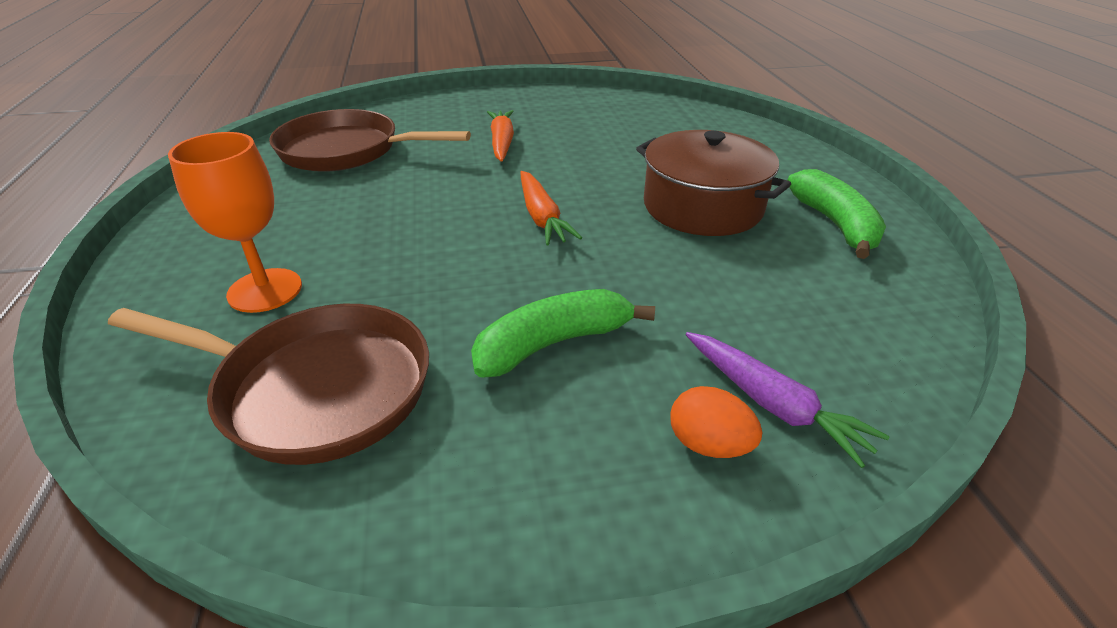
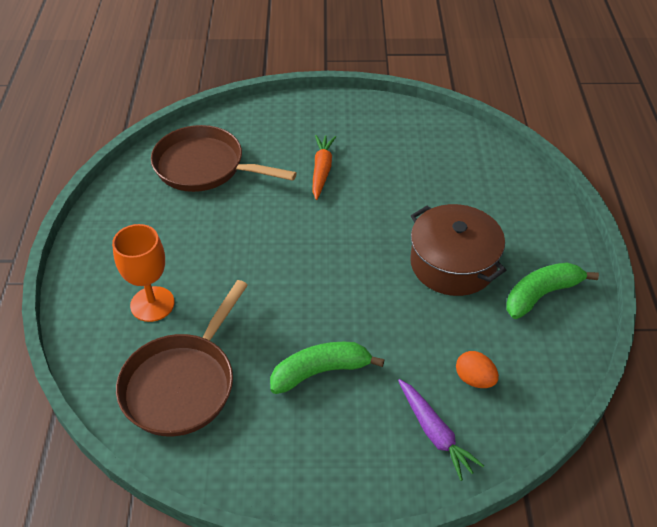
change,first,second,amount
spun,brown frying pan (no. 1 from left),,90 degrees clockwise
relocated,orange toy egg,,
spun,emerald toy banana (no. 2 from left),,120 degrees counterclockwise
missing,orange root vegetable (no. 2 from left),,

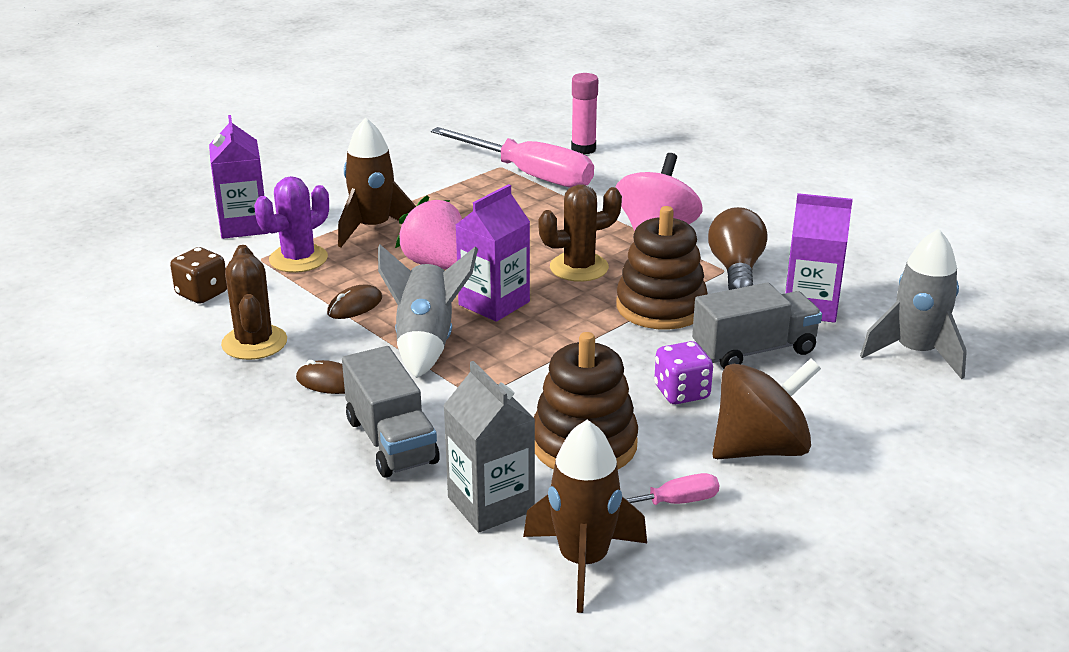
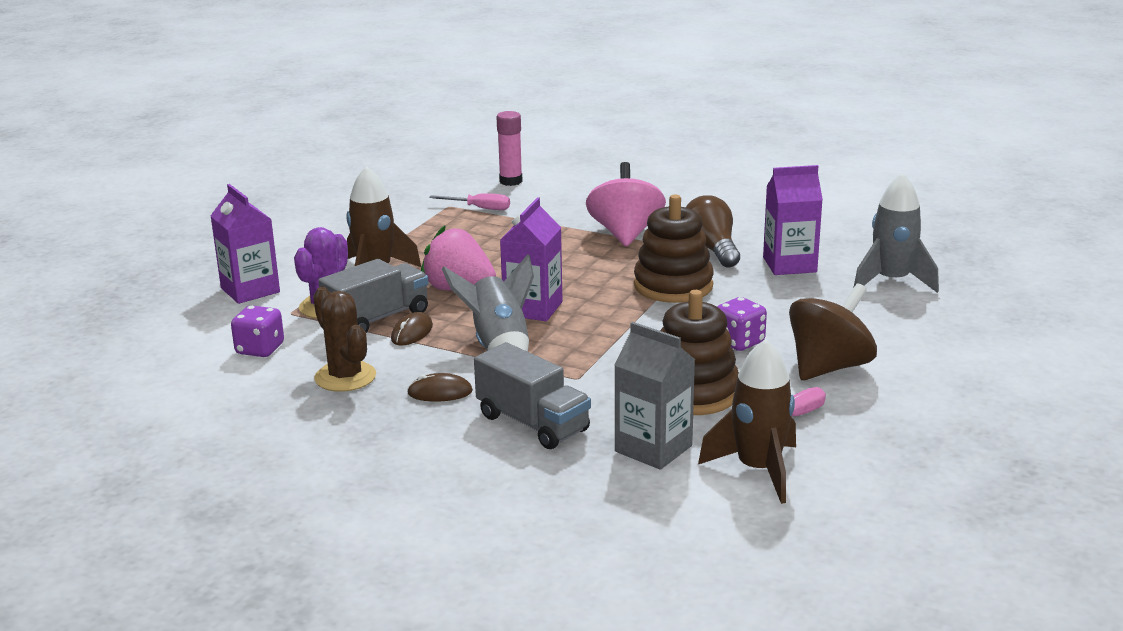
change,first,second,amount
colour,brown dice,violet dice (no. 1 from left),
relocated,grey lorry (no. 2 from left in the first image),grey lorry (no. 1 from left),
size,pink flat screwdriver (no. 1 from left),,x0.47
missing,brown saguaro cactus (no. 2 from left),,

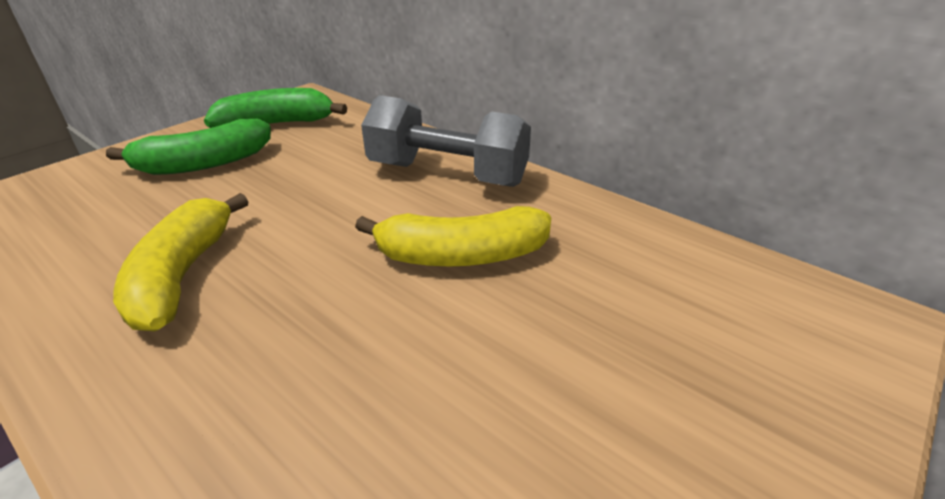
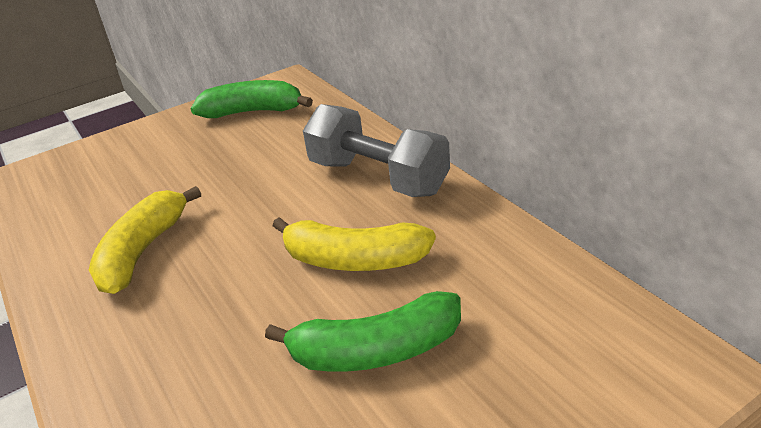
change,first,second,amount
relocated,emerald toy banana (no. 1 from left in the first image),emerald toy banana (no. 2 from left),

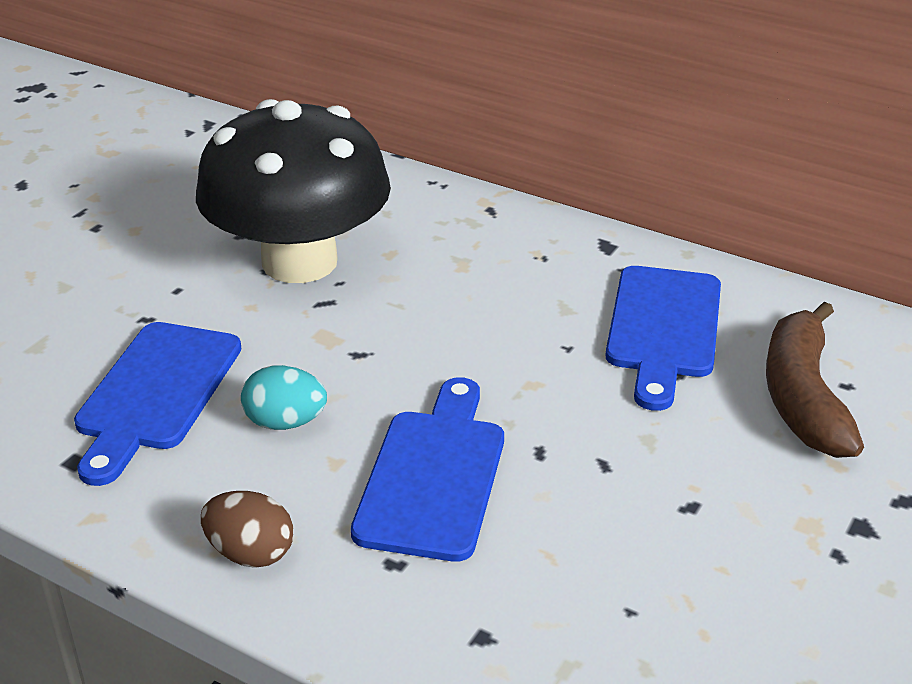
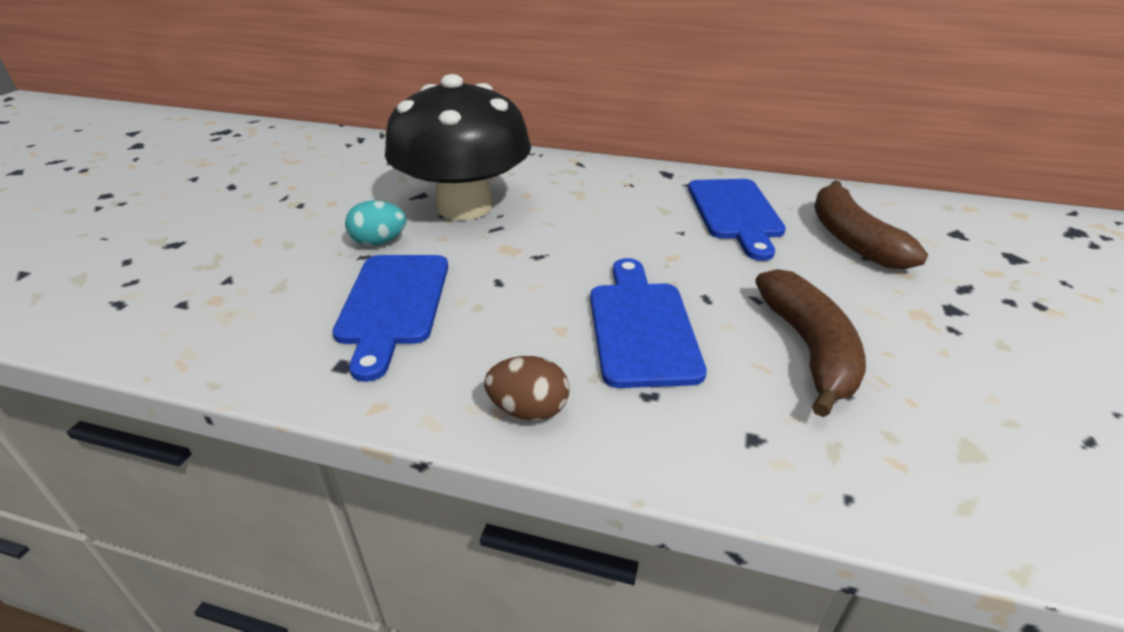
change,first,second,amount
relocated,turquoise toy egg,,
appeared,,brown toy banana (no. 1 from left),

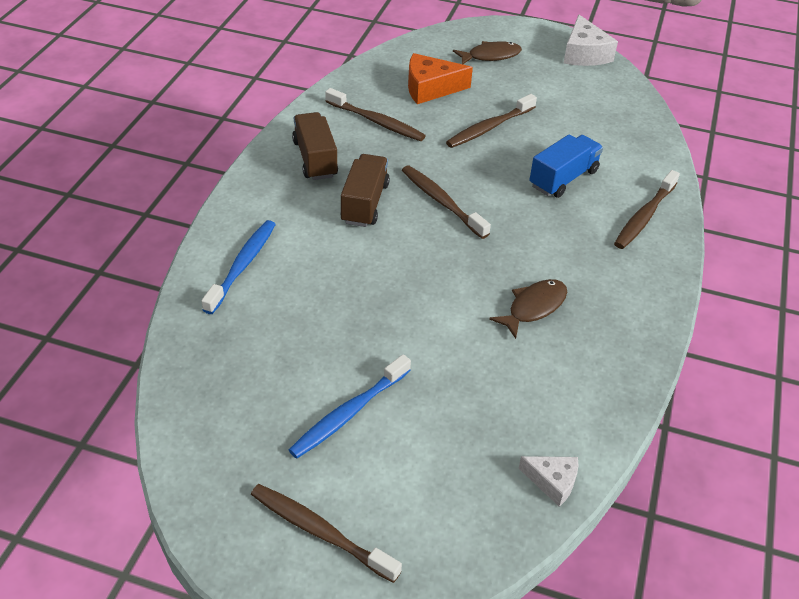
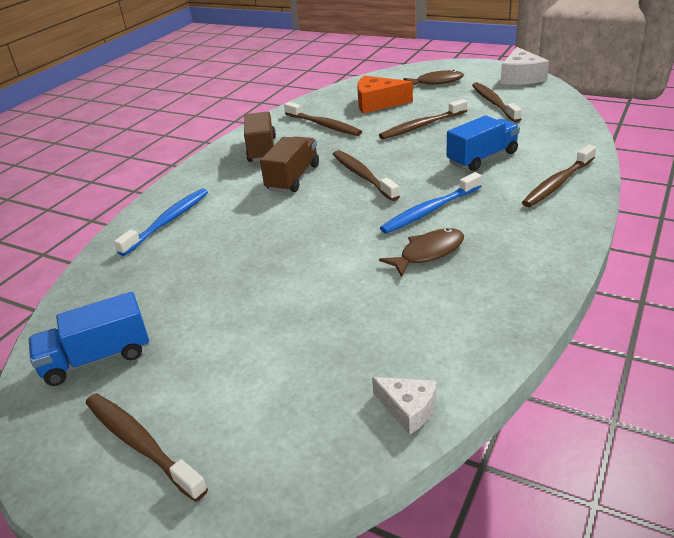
change,first,second,amount
appeared,,blue lorry (no. 1 from left),
relocated,blue toothbrush (no. 2 from left),,
appeared,,brown toothbrush (no. 5 from left),

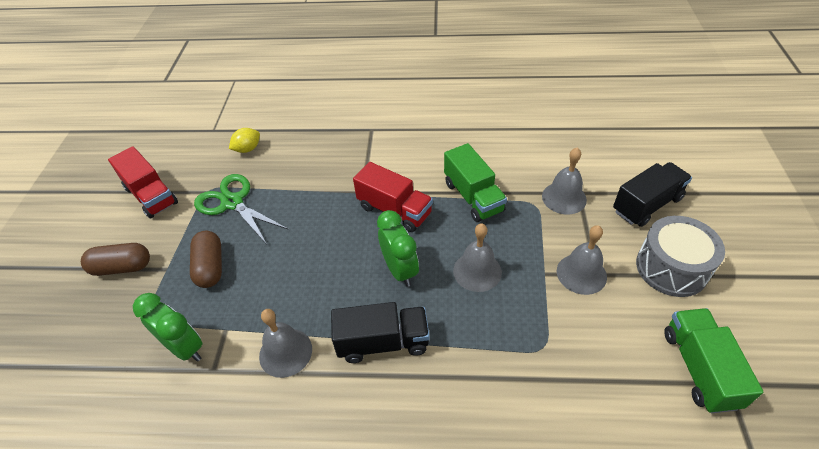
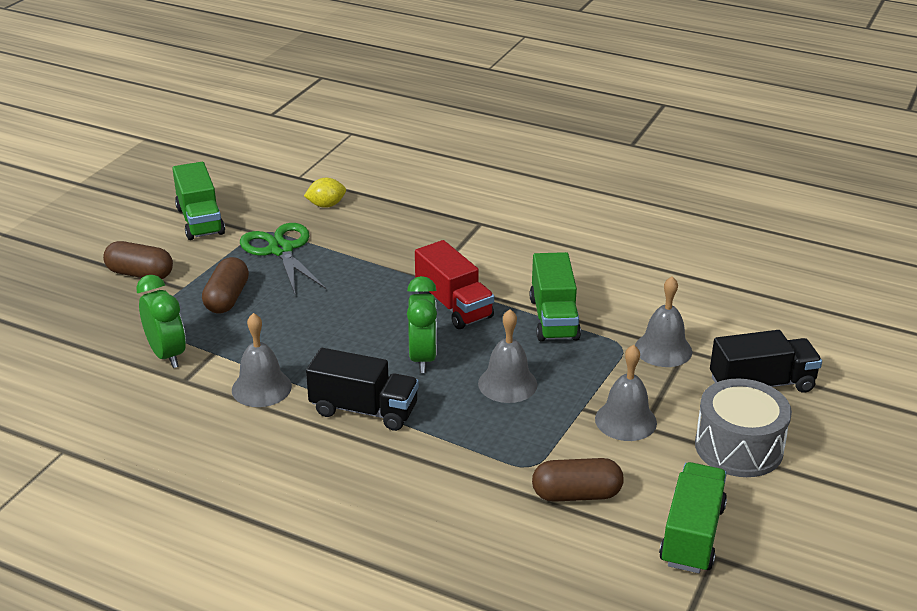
change,first,second,amount
colour,scarlet lorry (no. 1 from left),emerald lorry (no. 1 from left),
appeared,,brown pill (no. 3 from left),

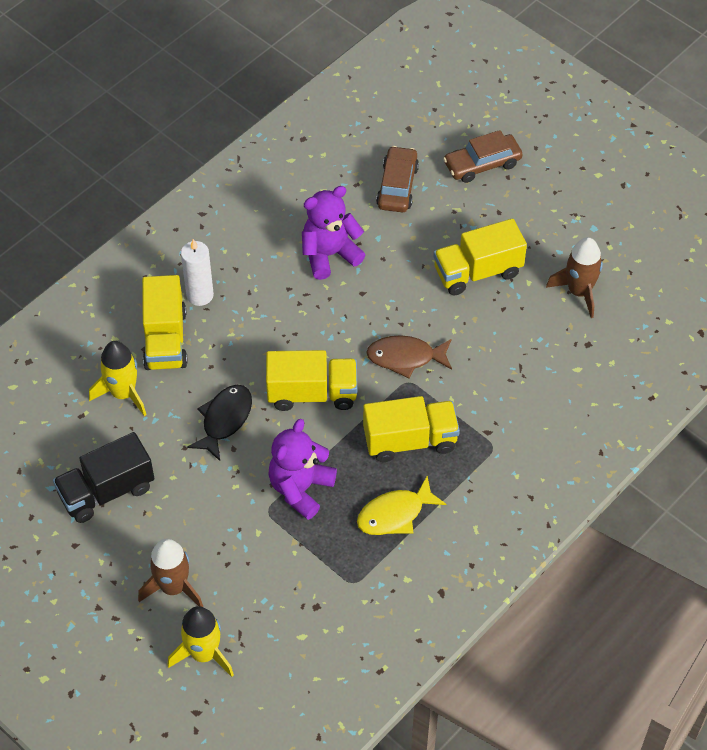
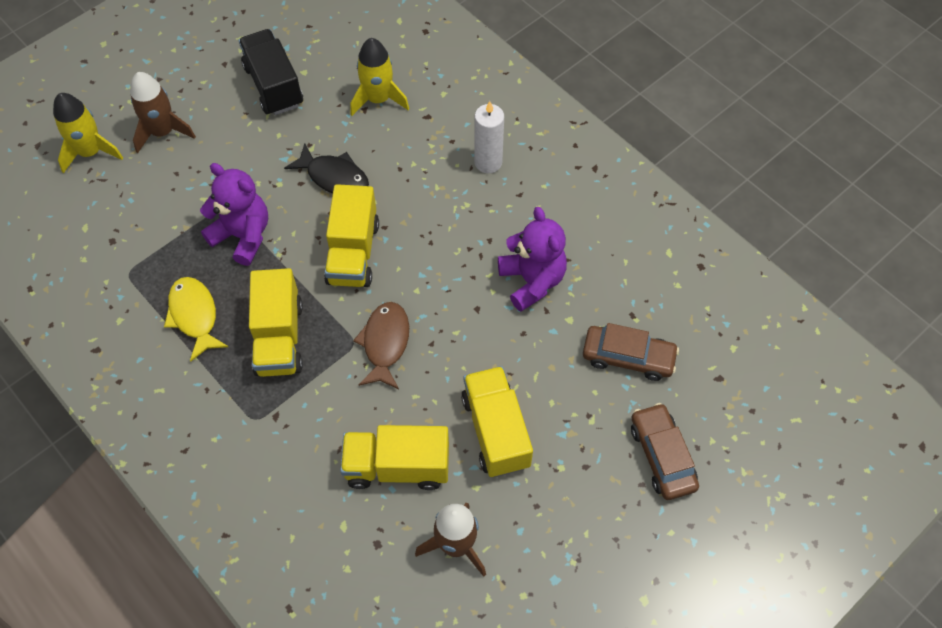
change,first,second,amount
relocated,bright yellow lorry (no. 1 from left in the first image),bright yellow lorry (no. 3 from left),

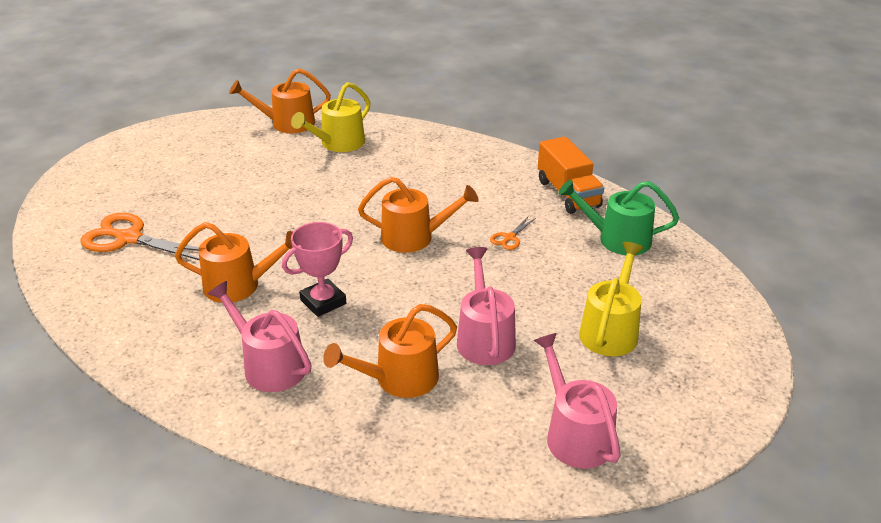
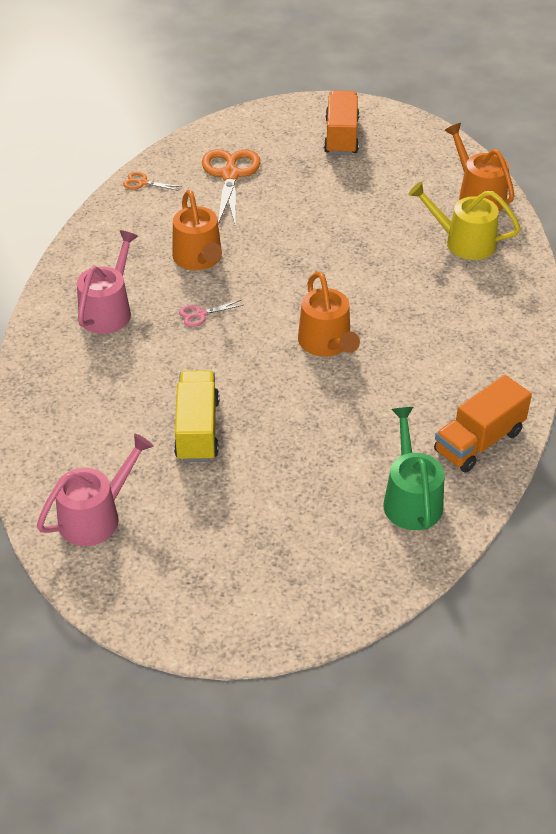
change,first,second,amount
relocated,orange pair of scissors (no. 2 from left in the first image),orange pair of scissors (no. 1 from left),
exchanged,pink sprinkling can (no. 2 from left),bright yellow lorry,
exchanged,pink prize cup,pink pair of scissors,
appeared,,orange lorry (no. 1 from left),
missing,orange sprinkling can (no. 3 from left),,
missing,bright yellow sprinkling can (no. 2 from left),,

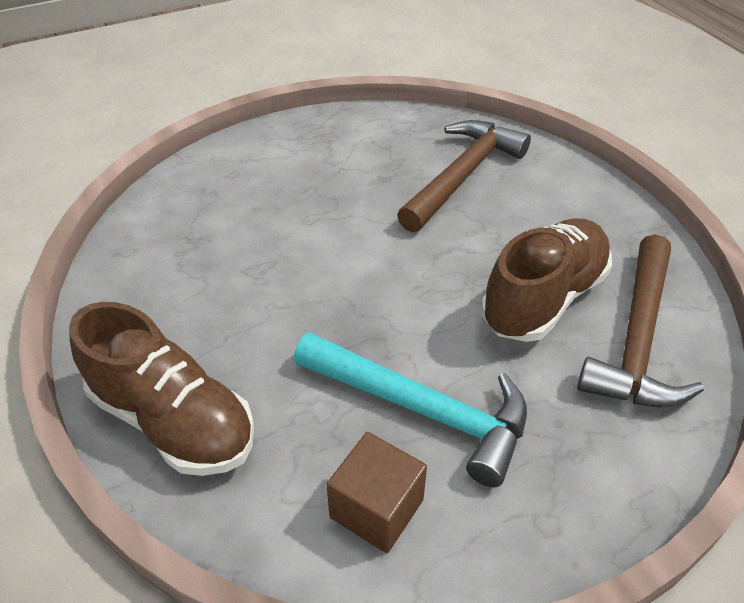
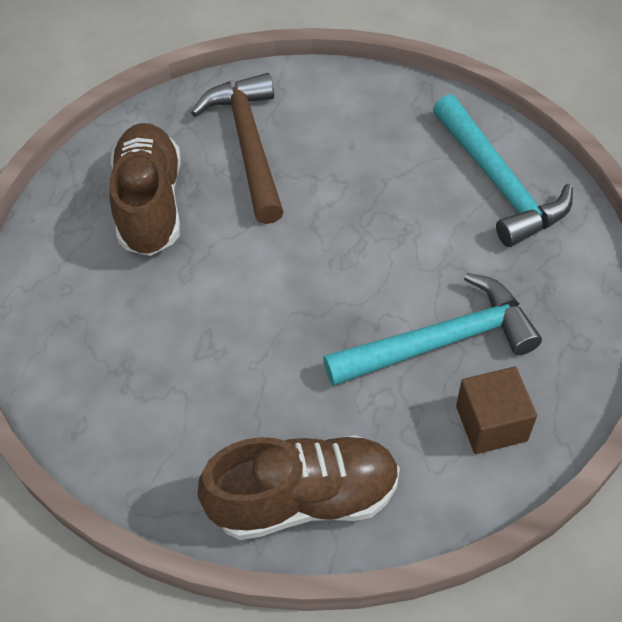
change,first,second,amount
relocated,brown shoe (no. 2 from left in the first image),brown shoe (no. 1 from left),
colour,brown carpenter's hammer (no. 2 from left),turquoise carpenter's hammer (no. 2 from left),

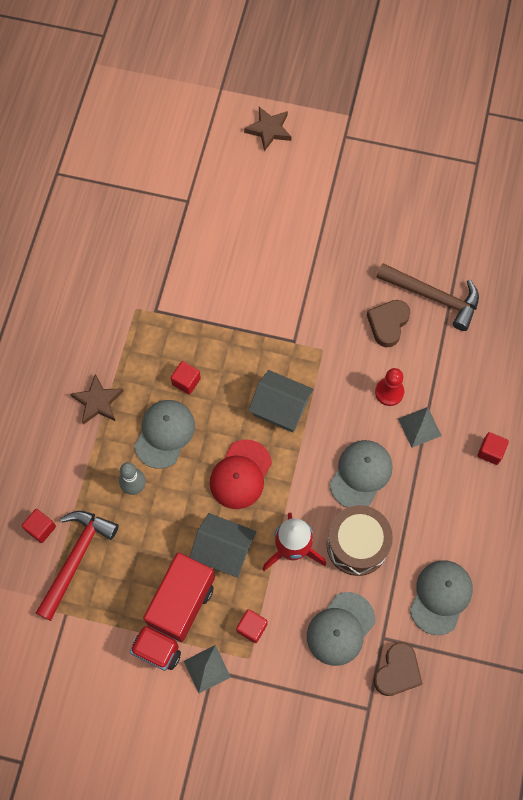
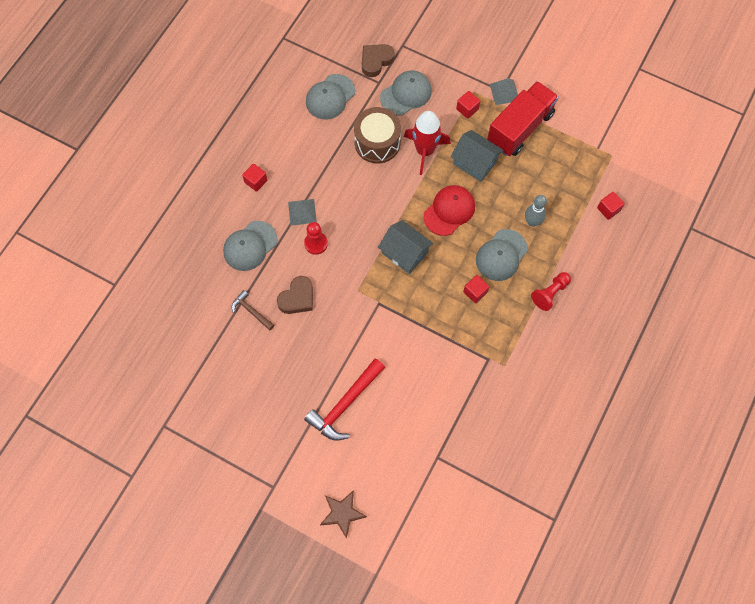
change,first,second,amount
relocated,grey baseball cap (no. 3 from left in the first image),grey baseball cap (no. 1 from left),
size,brown carpenter's hammer,,x0.54
relocated,scarlet carpenter's hammer,,
exchanged,brown star shape (no. 1 from left),scarlet pawn (no. 2 from left),

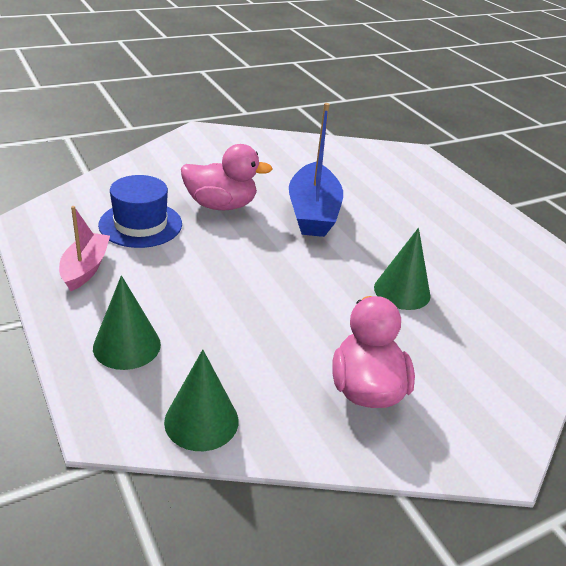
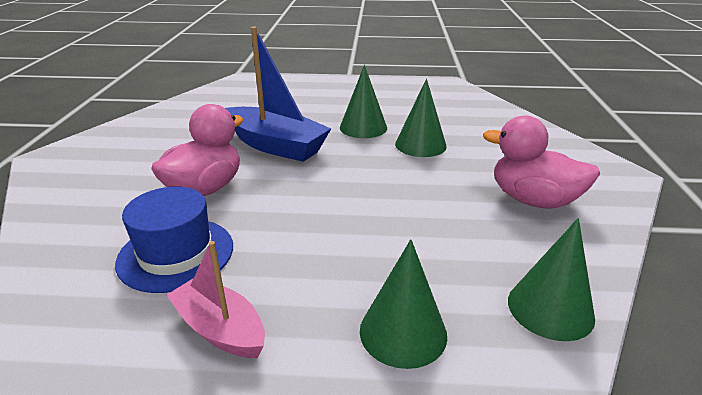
change,first,second,amount
appeared,,emerald cone (no. 1 from left),

